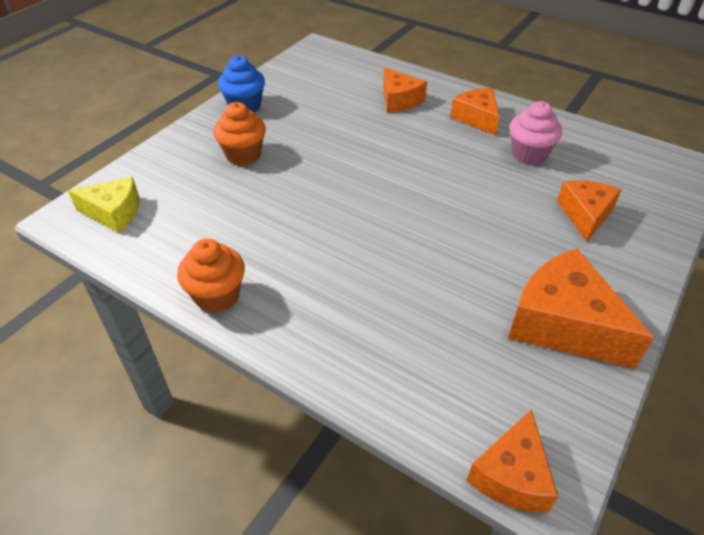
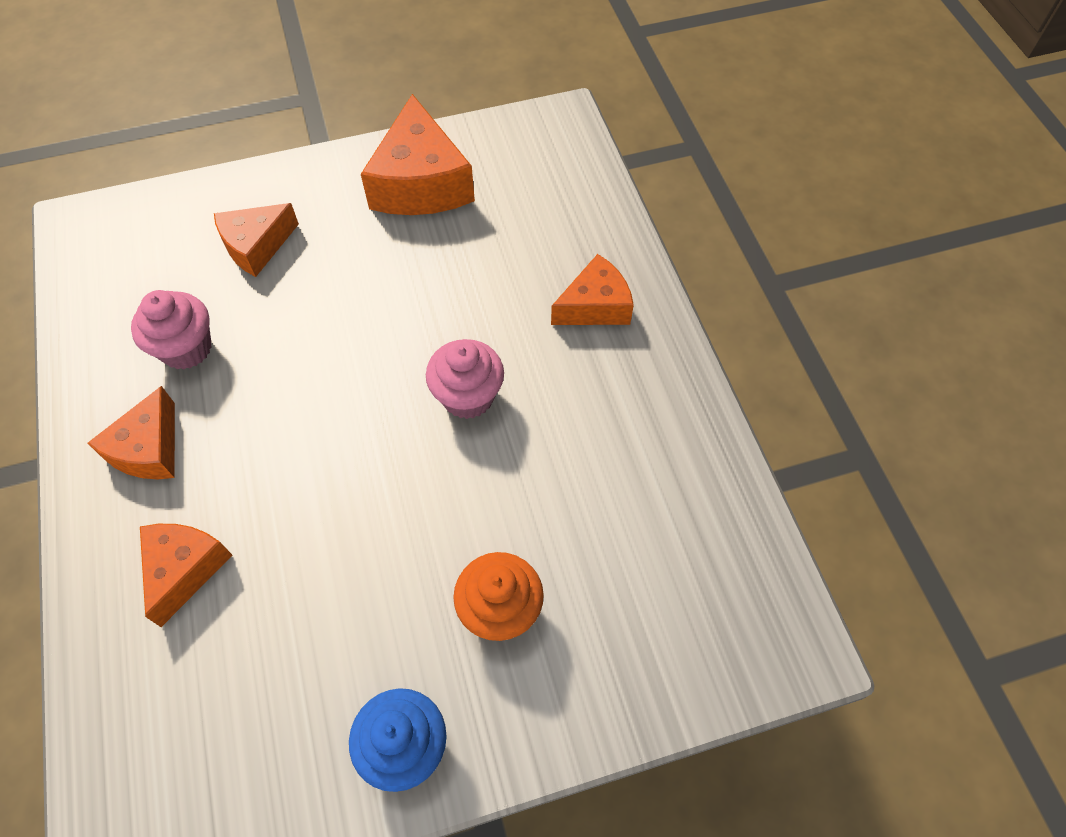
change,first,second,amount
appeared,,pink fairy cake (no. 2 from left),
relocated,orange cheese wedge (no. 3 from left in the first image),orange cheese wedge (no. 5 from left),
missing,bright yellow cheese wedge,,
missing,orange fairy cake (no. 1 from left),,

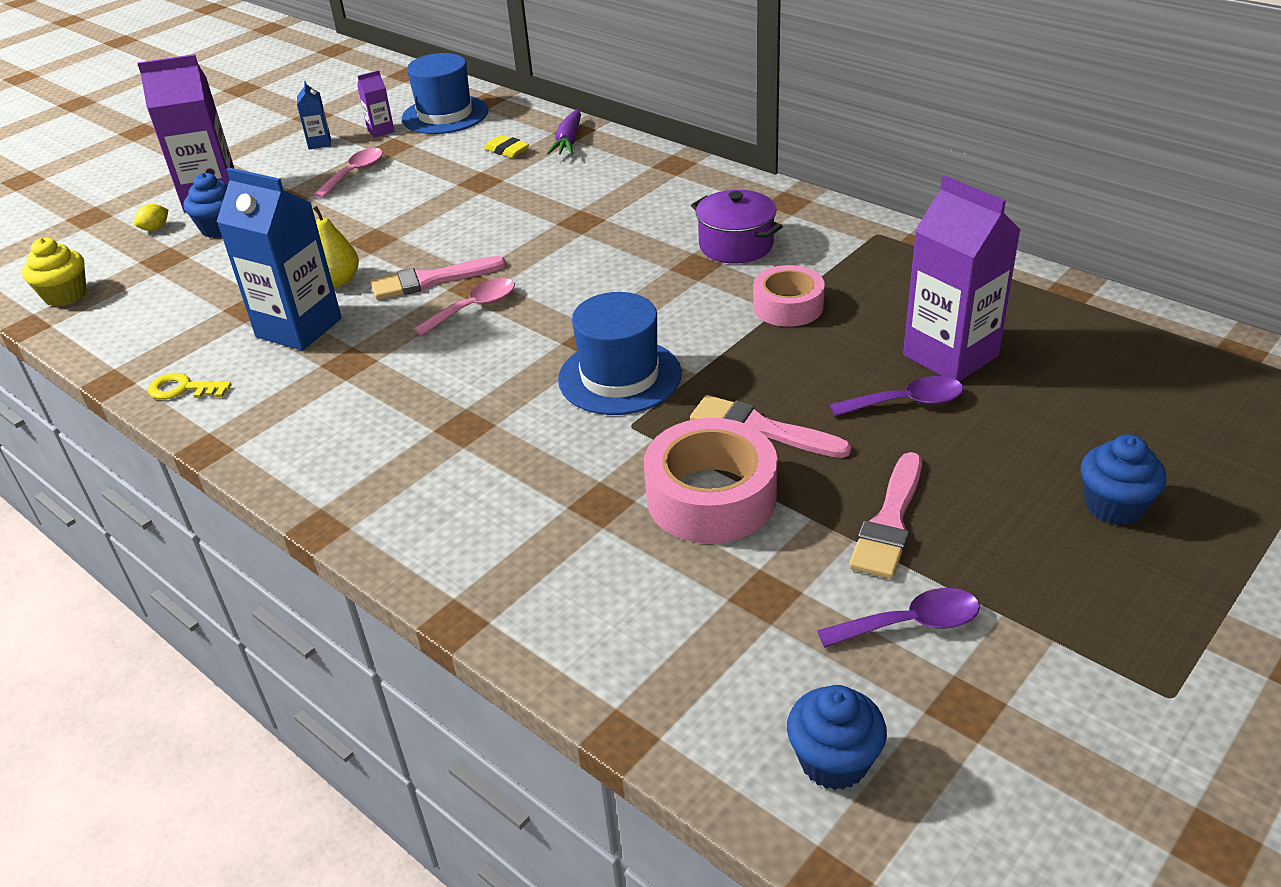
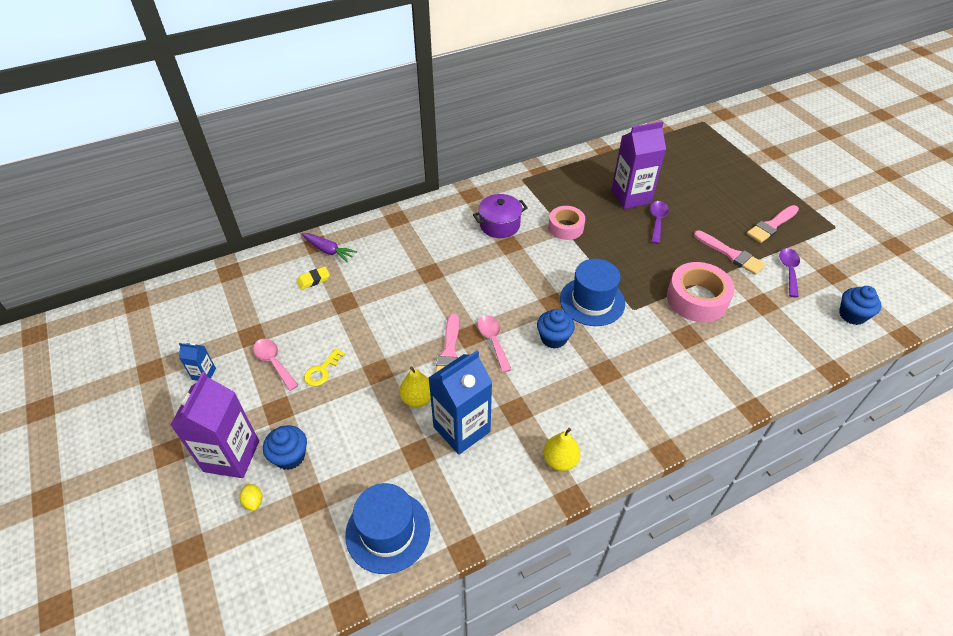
change,first,second,amount
relocated,bright yellow door key,,
relocated,blue top hat (no. 1 from left),,
relocated,blue fairy cake (no. 3 from left in the first image),blue fairy cake (no. 2 from left),
appeared,,bright yellow pear (no. 2 from left),
relocated,pink paintbrush (no. 2 from left in the first image),pink paintbrush (no. 3 from left),
missing,bright yellow fairy cake,,
missing,violet juice carton (no. 2 from left),,

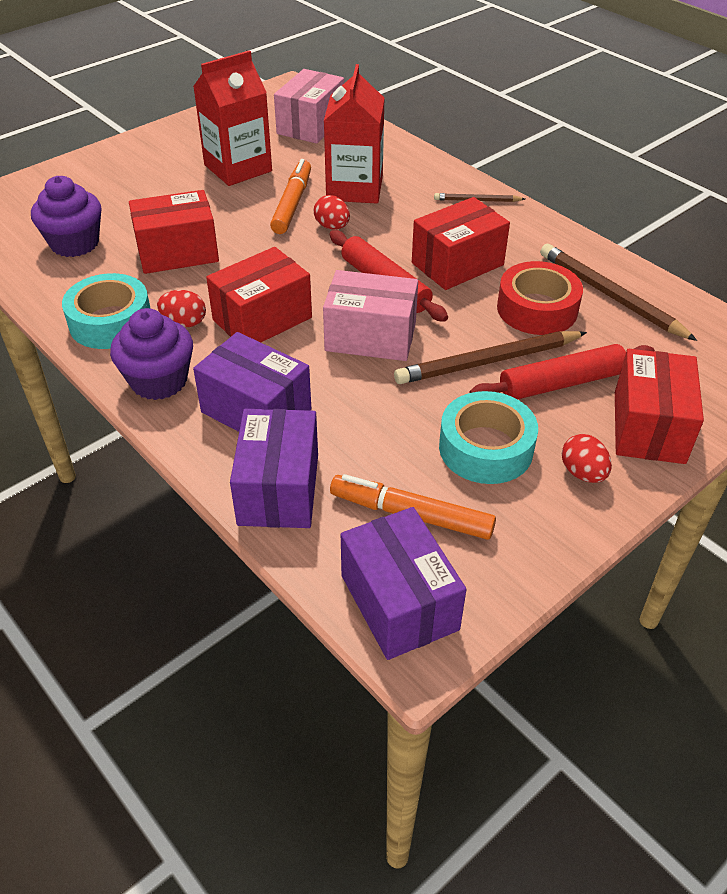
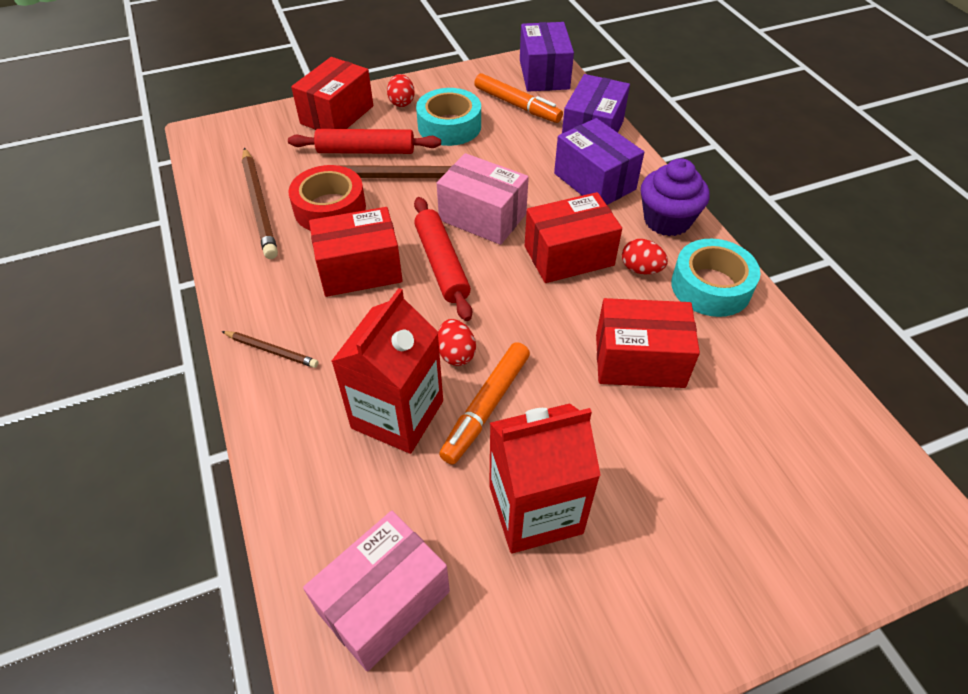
change,first,second,amount
missing,violet fairy cake (no. 1 from left),,

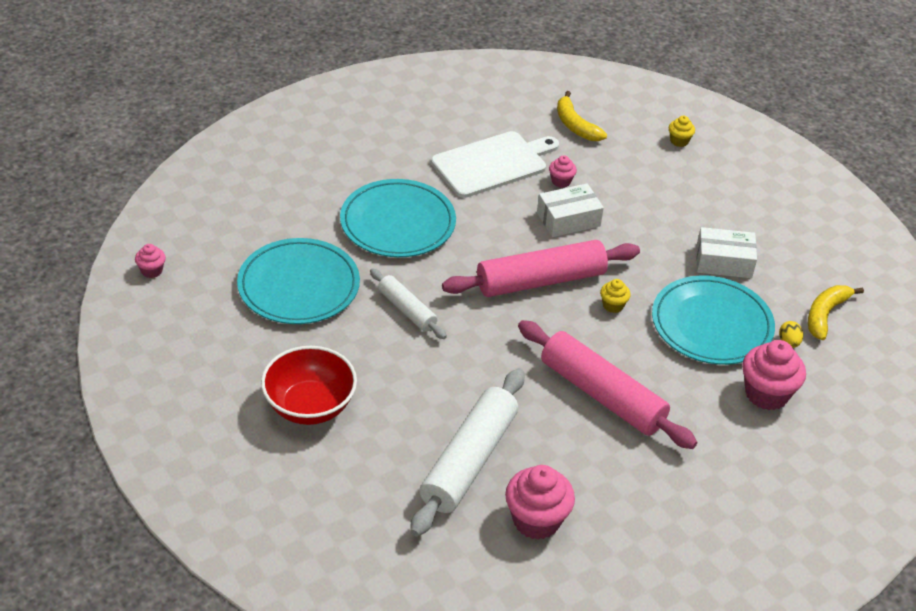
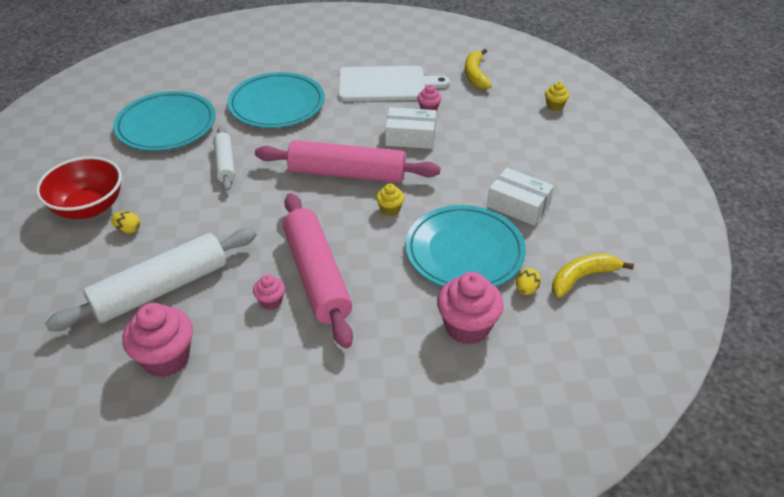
change,first,second,amount
appeared,,bright yellow toy egg (no. 1 from left),
relocated,pink fairy cake (no. 1 from left in the first image),pink fairy cake (no. 2 from left),

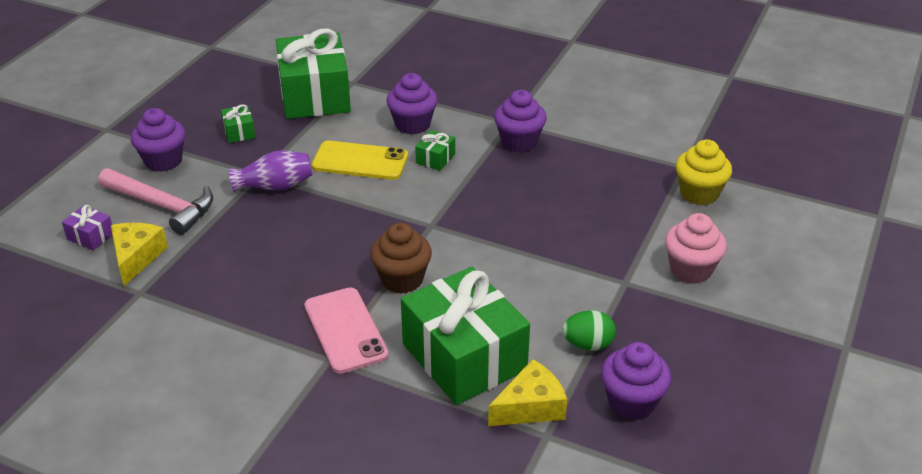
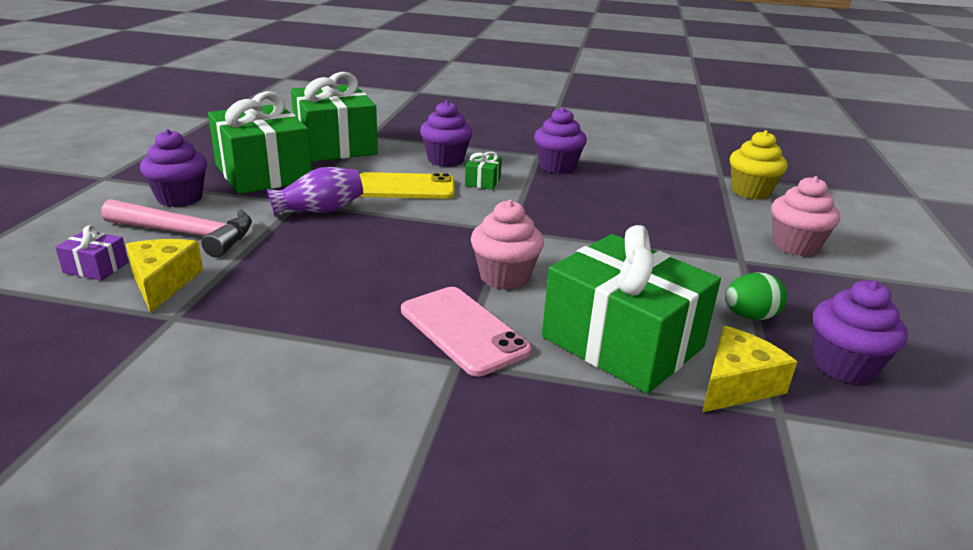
change,first,second,amount
size,emerald wrapped gift (no. 1 from left),,x2.48
colour,brown fairy cake,pink fairy cake (no. 1 from left),

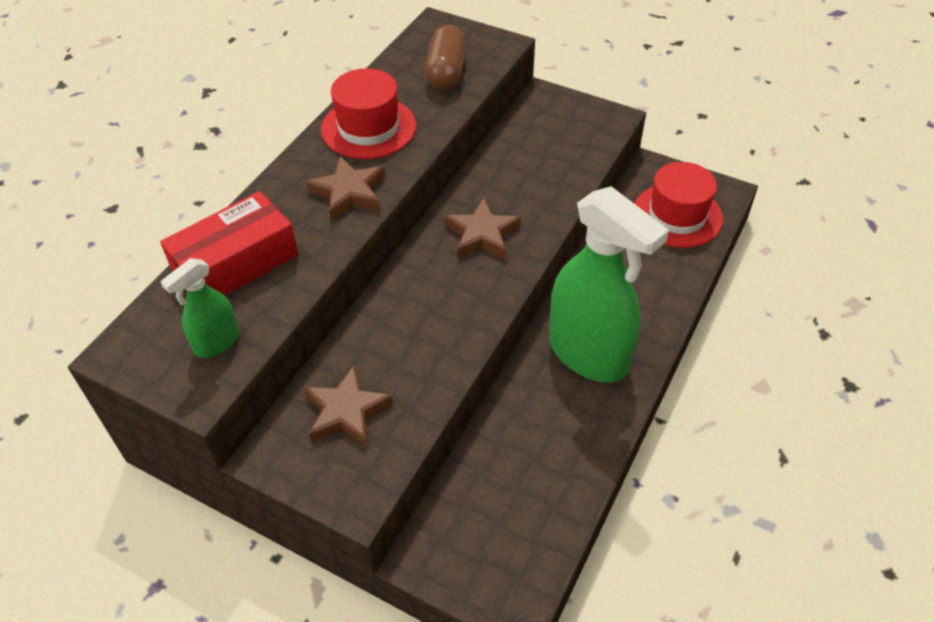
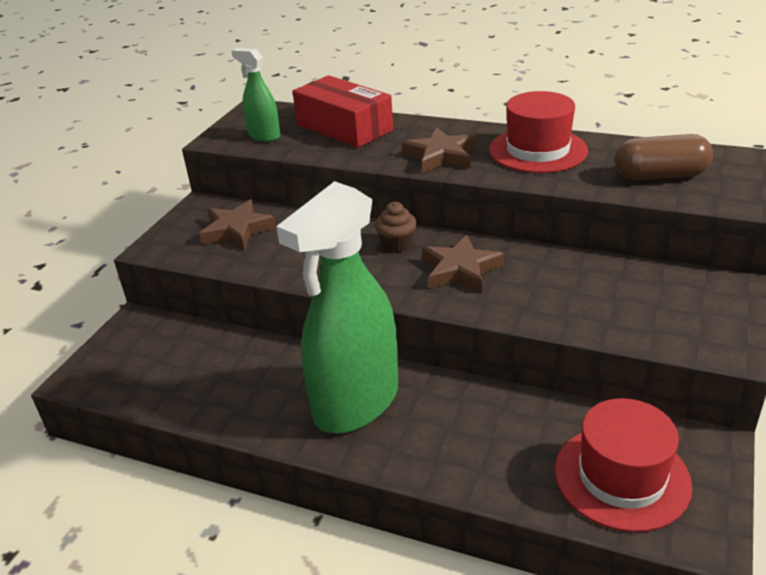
change,first,second,amount
appeared,,brown fairy cake,

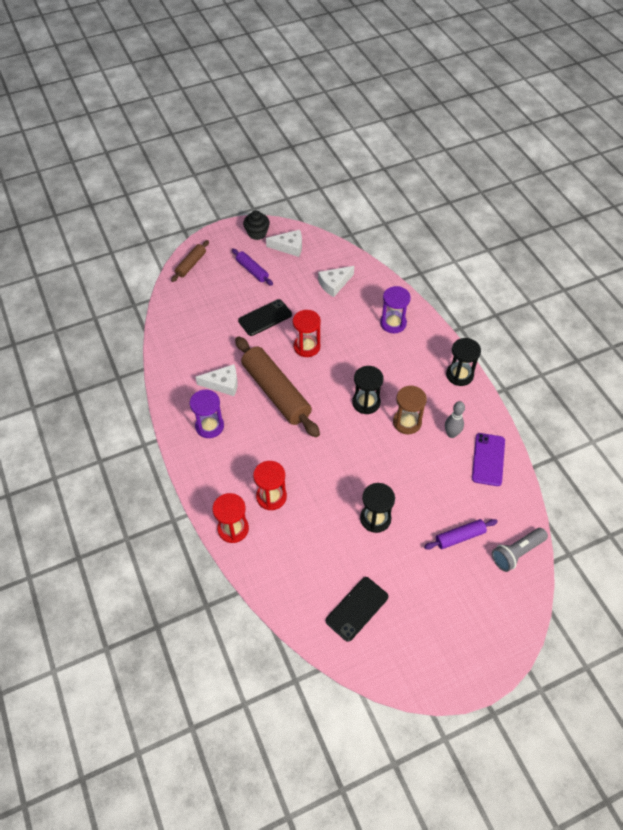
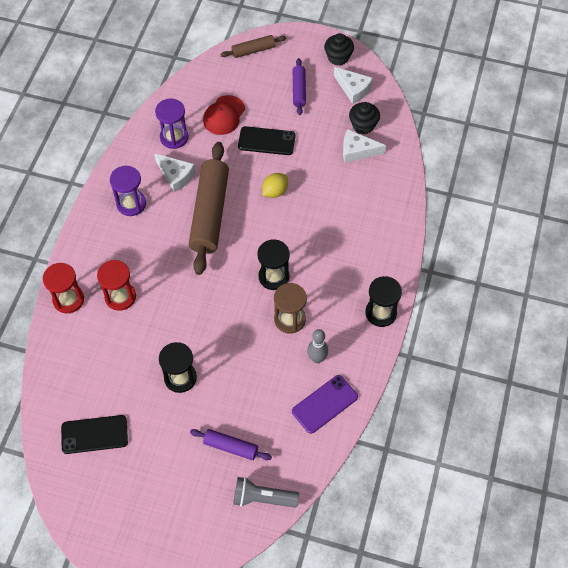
change,first,second,amount
relocated,violet sand timer (no. 2 from left),,
appeared,,scarlet baseball cap,
exchanged,scarlet sand timer (no. 3 from left),bright yellow toy lemon,
appeared,,jet-black fairy cake (no. 2 from left),

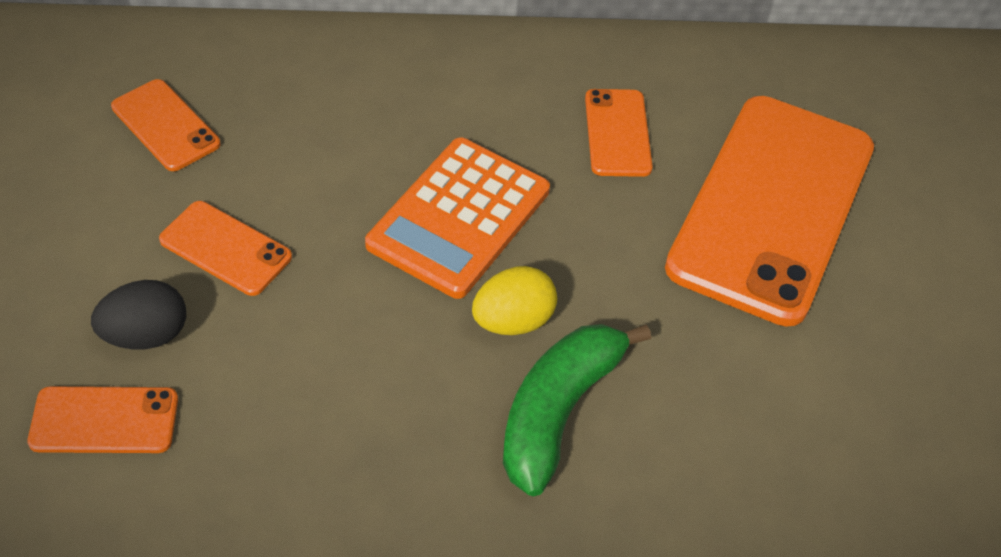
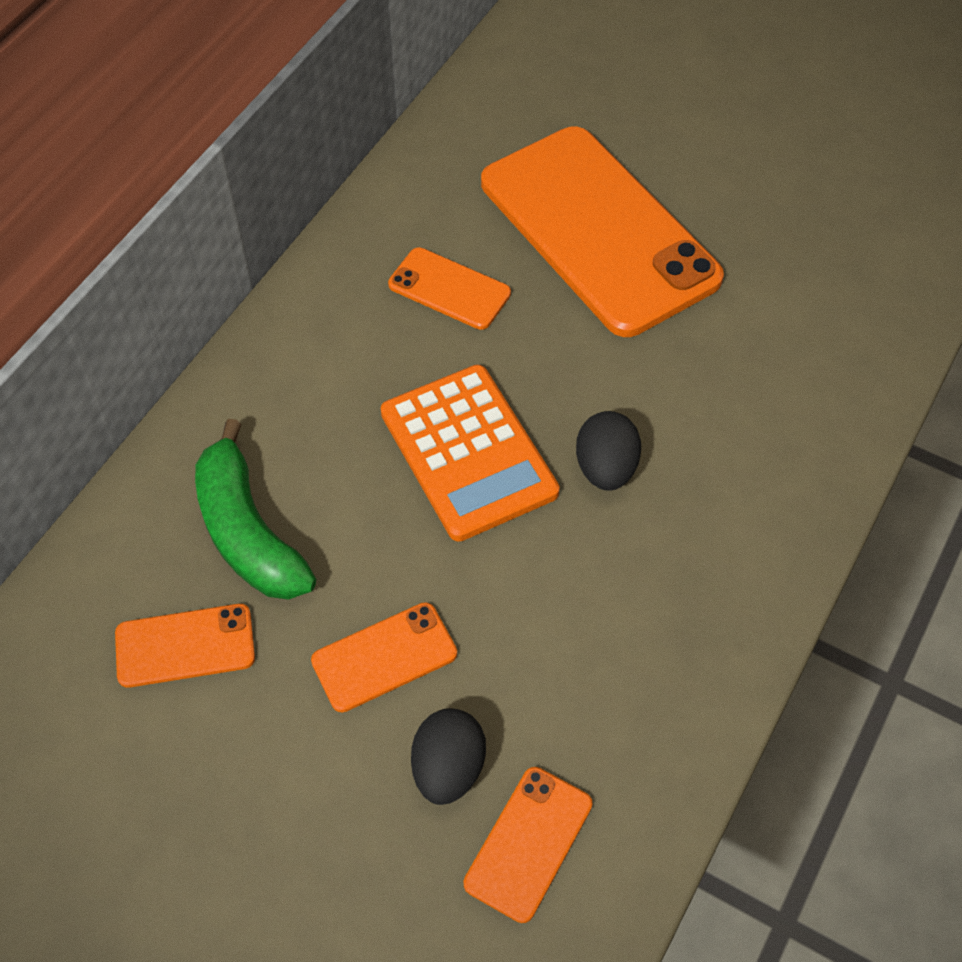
change,first,second,amount
relocated,emerald toy banana,,
colour,bright yellow toy egg,jet-black toy egg (no. 2 from left),

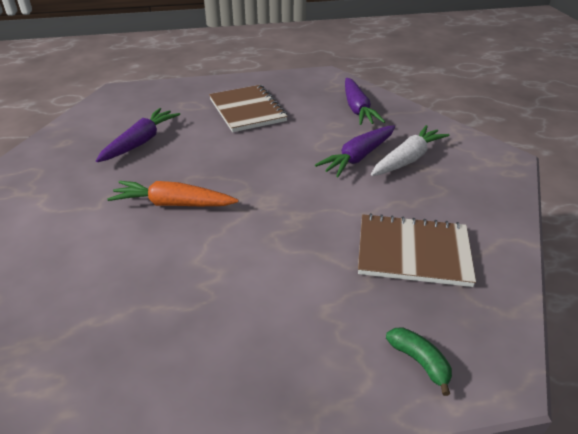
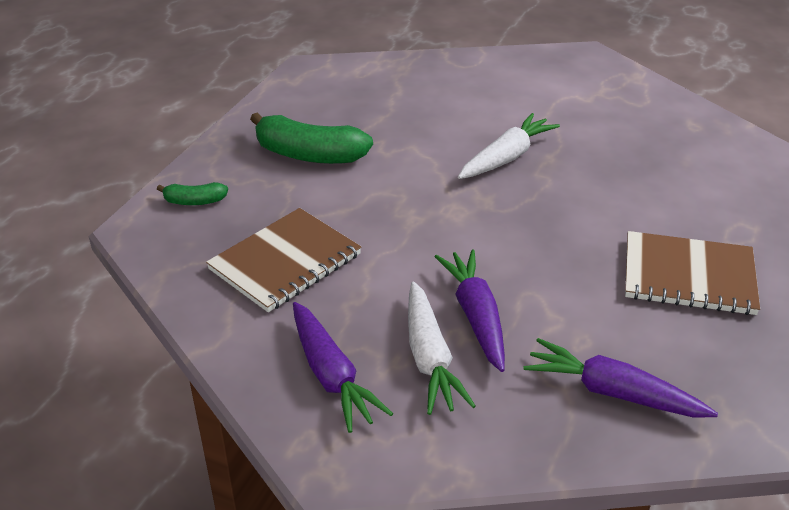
change,first,second,amount
appeared,,emerald toy banana (no. 2 from left),
relocated,violet root vegetable (no. 1 from left),,
colour,orange root vegetable,snow-white root vegetable (no. 2 from left),

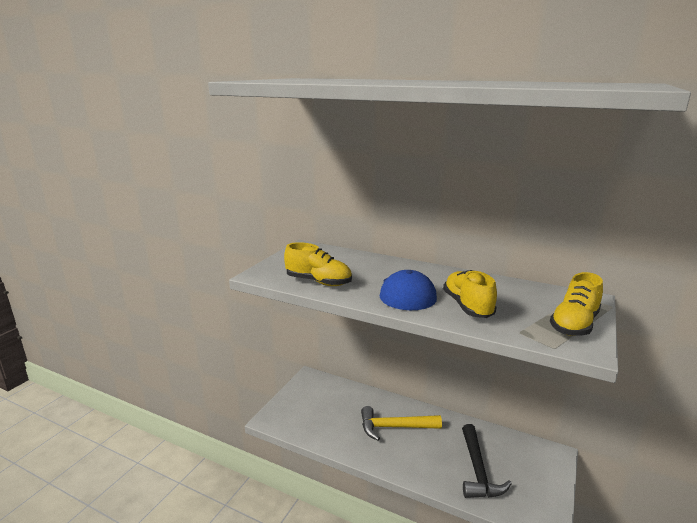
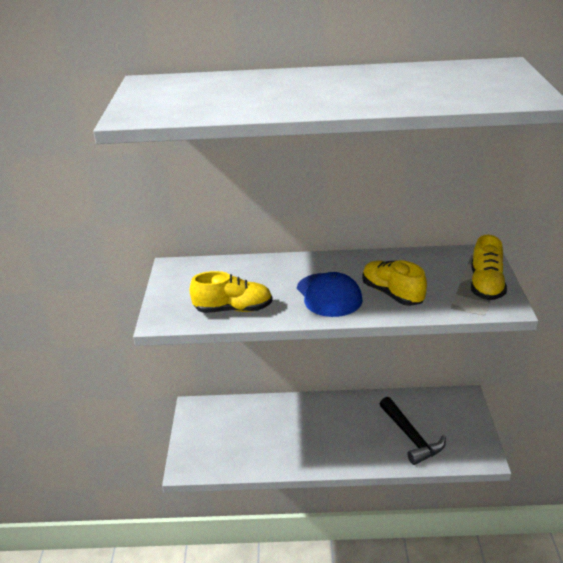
change,first,second,amount
missing,bright yellow carpenter's hammer,,

